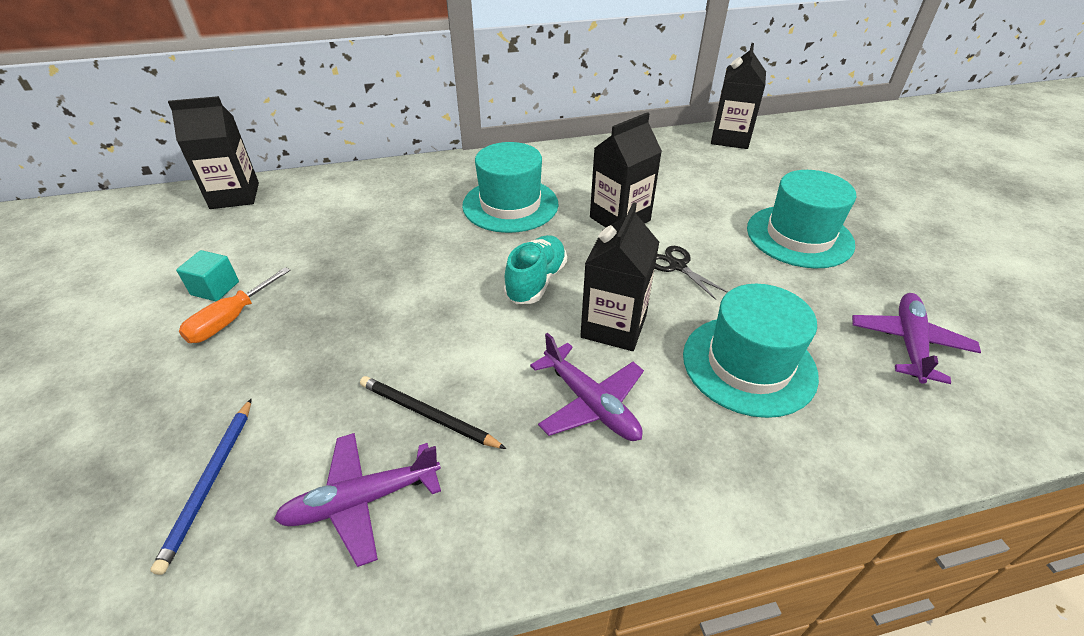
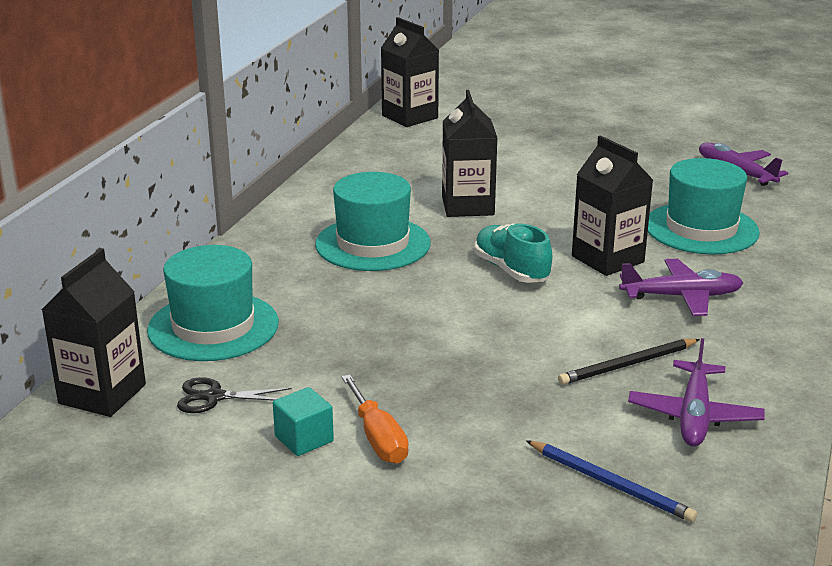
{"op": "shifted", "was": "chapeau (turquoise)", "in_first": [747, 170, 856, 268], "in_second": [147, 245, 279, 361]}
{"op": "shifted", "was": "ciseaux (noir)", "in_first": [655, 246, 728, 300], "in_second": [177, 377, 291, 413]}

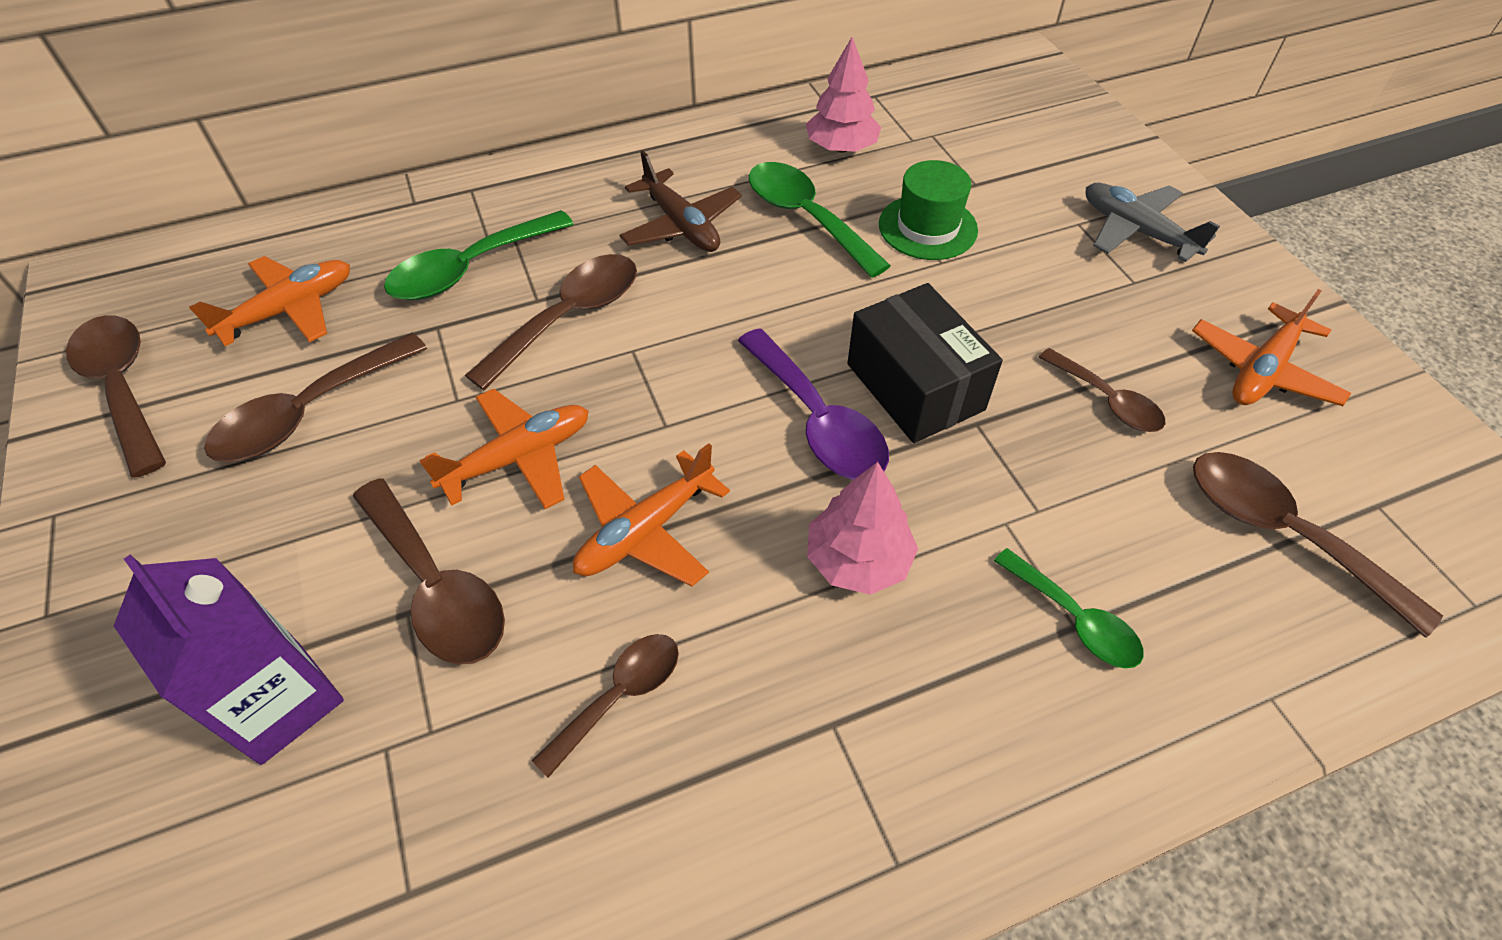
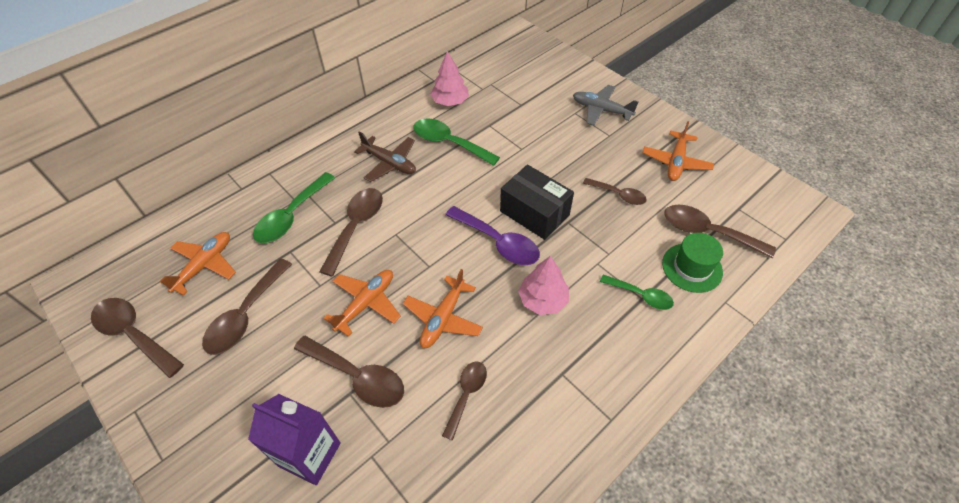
{"op": "shifted", "was": "chapeau (vert)", "in_first": [879, 160, 978, 260], "in_second": [662, 233, 723, 293]}

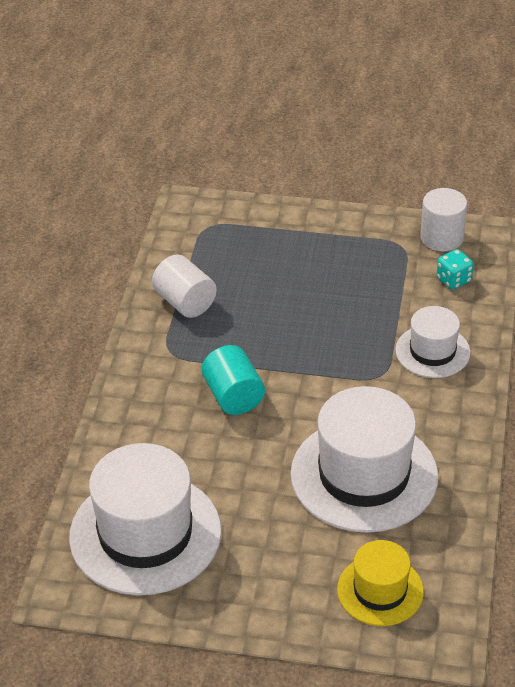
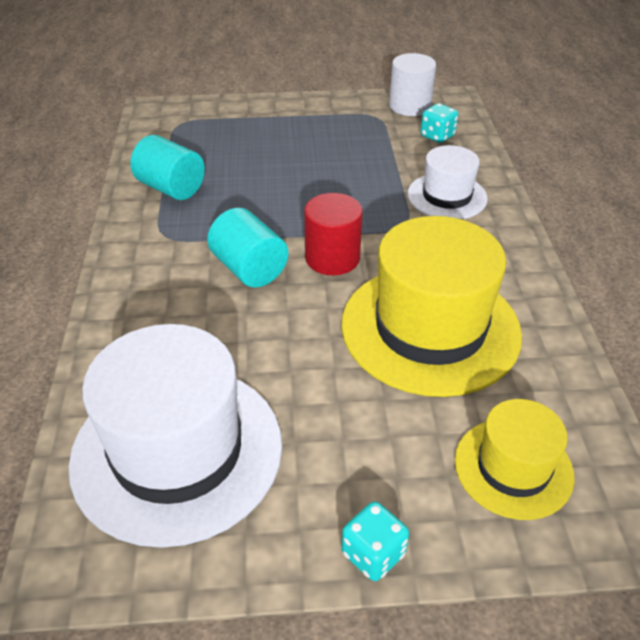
{"op": "repainted", "was": "cylindre (blanc)", "now": "cylindre (turquoise)", "in_first": [152, 254, 217, 318], "in_second": [130, 135, 205, 200]}
{"op": "new", "now": "cylindre (rouge)", "in_second": [304, 193, 362, 275]}
{"op": "repainted", "was": "chapeau (blanc)", "now": "chapeau (jaune)", "in_first": [290, 386, 438, 533], "in_second": [341, 216, 522, 397]}
{"op": "new", "now": "dé (turquoise)", "in_second": [341, 502, 409, 581]}

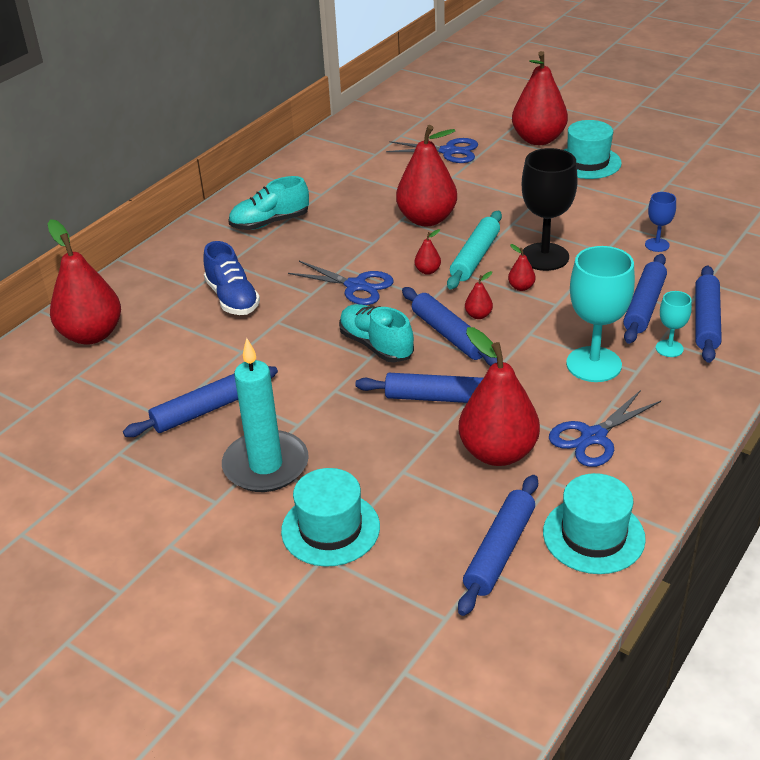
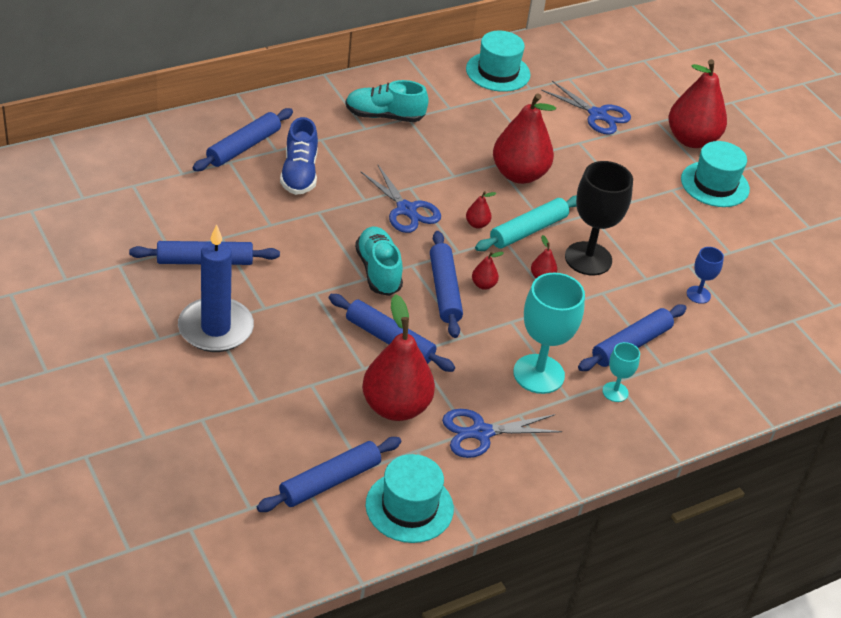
{"op": "repainted", "was": "bougie (turquoise)", "now": "bougie (bleu)", "in_first": [222, 338, 309, 492], "in_second": [178, 224, 254, 352]}
{"op": "shifted", "was": "rouleau à pâtisserie (bleu)", "in_first": [695, 265, 722, 363], "in_second": [193, 108, 293, 171]}
{"op": "shifted", "was": "chapeau (turquoise)", "in_first": [281, 468, 380, 567], "in_second": [466, 31, 530, 92]}
{"op": "gone", "was": "poire (rouge)", "in_first": [48, 219, 121, 345]}

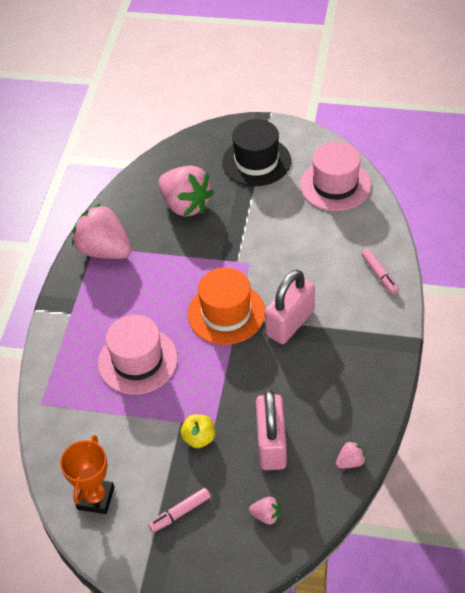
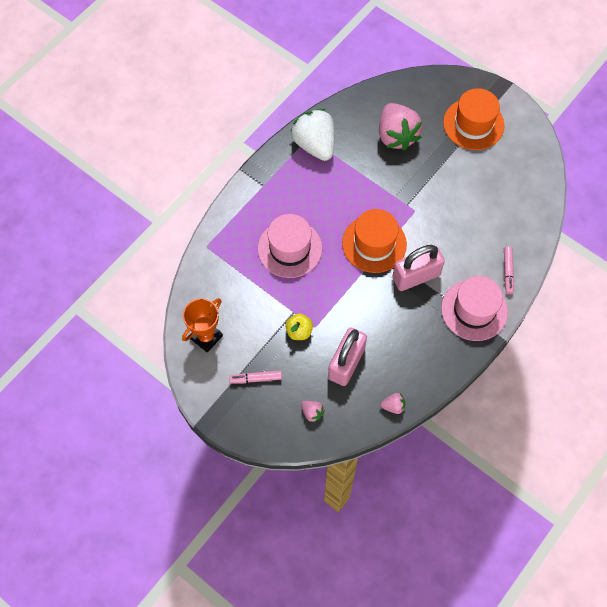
{"op": "repainted", "was": "fraise (rose)", "now": "fraise (blanc)", "in_first": [72, 204, 132, 259], "in_second": [290, 109, 334, 161]}
{"op": "shifted", "was": "chapeau (rose)", "in_first": [300, 142, 371, 211], "in_second": [441, 276, 508, 341]}
{"op": "repainted", "was": "chapeau (noir)", "now": "chapeau (orange)", "in_first": [222, 119, 291, 186], "in_second": [443, 88, 505, 150]}

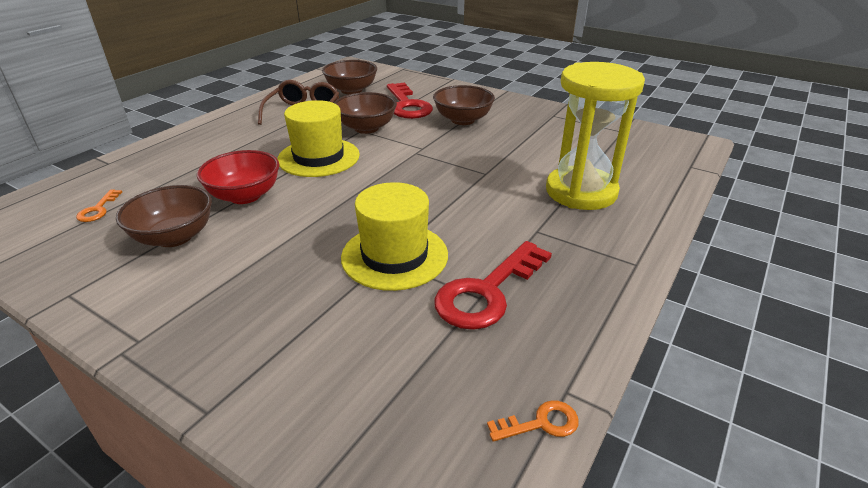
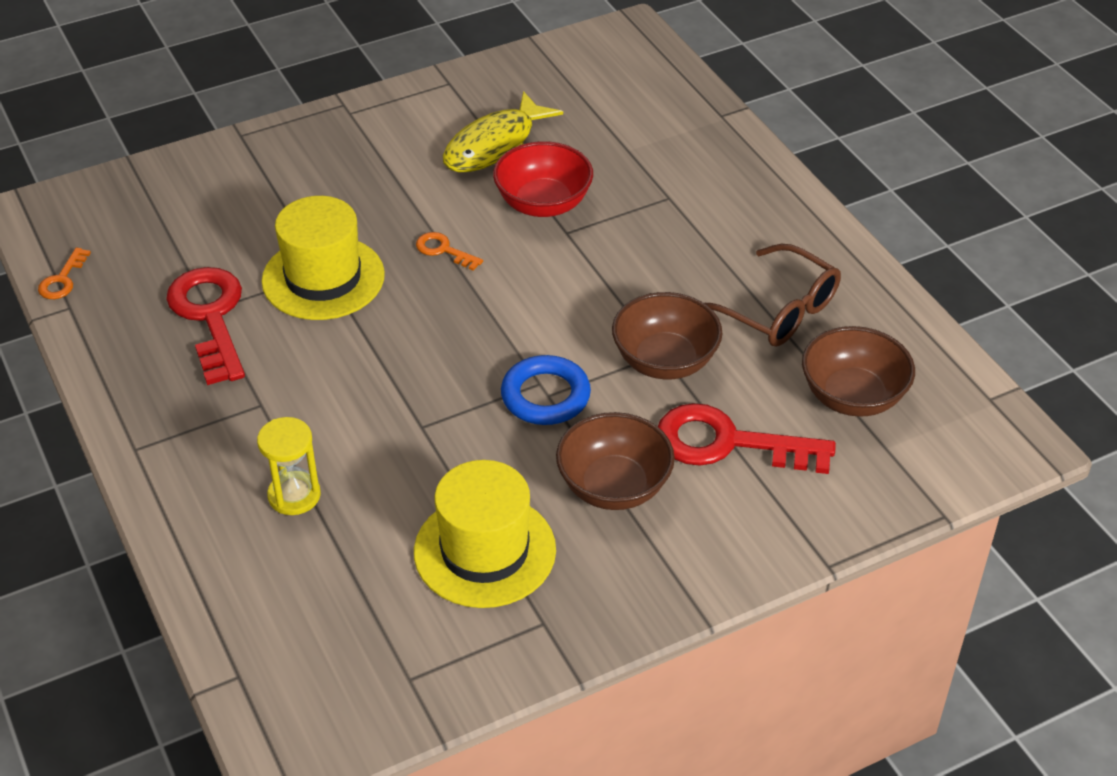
{"op": "scaled", "was": "sablier (jaune)", "in_first": [546, 62, 645, 210], "in_second": [257, 417, 321, 515], "ratio": 0.48}
{"op": "shifted", "was": "chapeau (jaune)", "in_first": [277, 100, 360, 177], "in_second": [414, 460, 556, 608]}
{"op": "shifted", "was": "clé (orange)", "in_first": [76, 190, 122, 222], "in_second": [416, 232, 483, 271]}
{"op": "swapped", "was": "bol (marron)", "now": "poisson (jaune)", "in_first": [116, 185, 212, 247], "in_second": [443, 91, 563, 172]}
{"op": "new", "now": "anneau (bleu)", "in_second": [501, 355, 591, 425]}

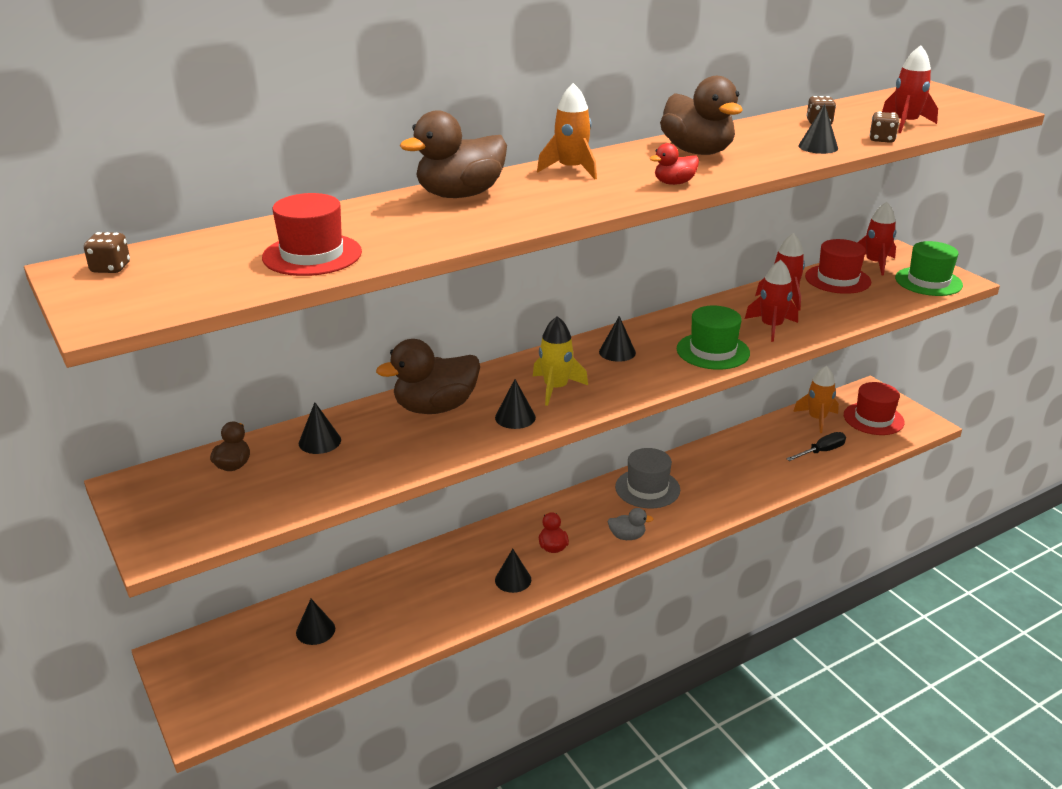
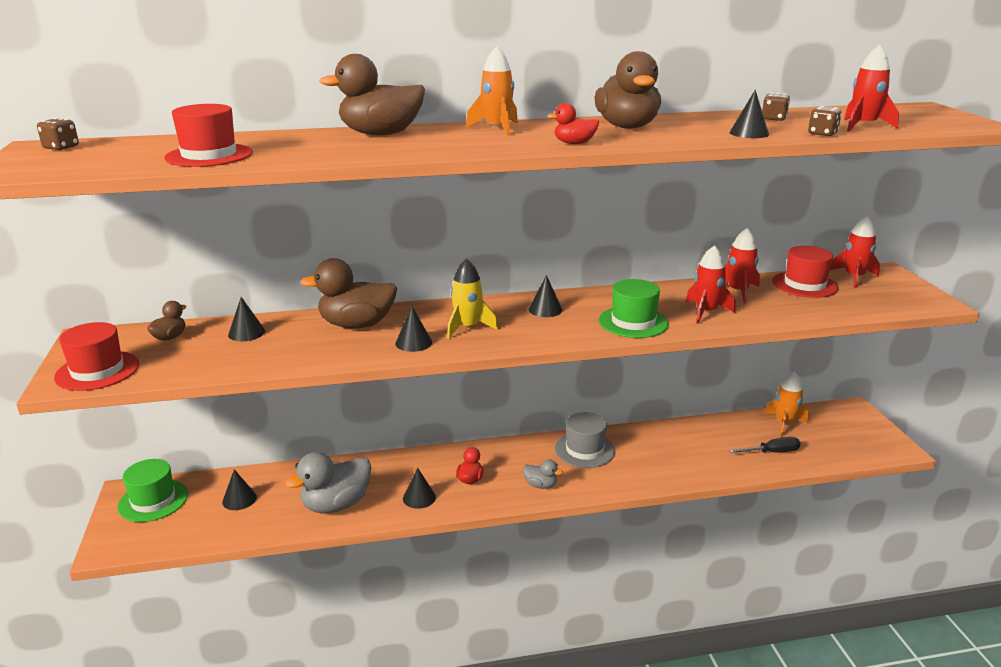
{"op": "shifted", "was": "chapeau (rouge)", "in_first": [844, 382, 905, 435], "in_second": [54, 322, 139, 391]}
{"op": "shifted", "was": "chapeau (vert)", "in_first": [895, 241, 963, 296], "in_second": [117, 459, 188, 522]}
{"op": "new", "now": "canard (gris)", "in_second": [285, 452, 371, 513]}

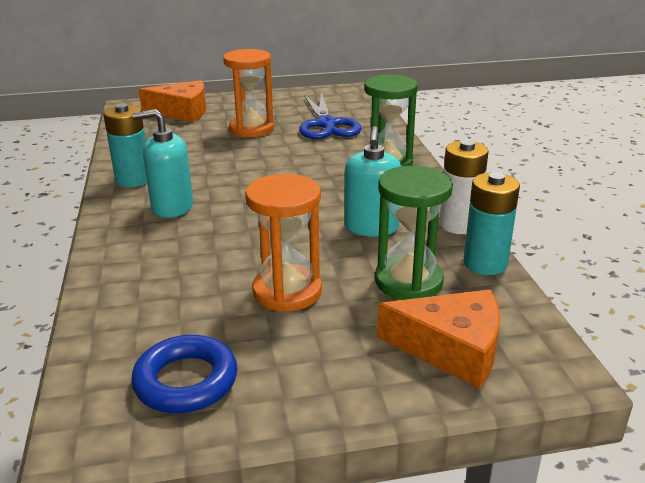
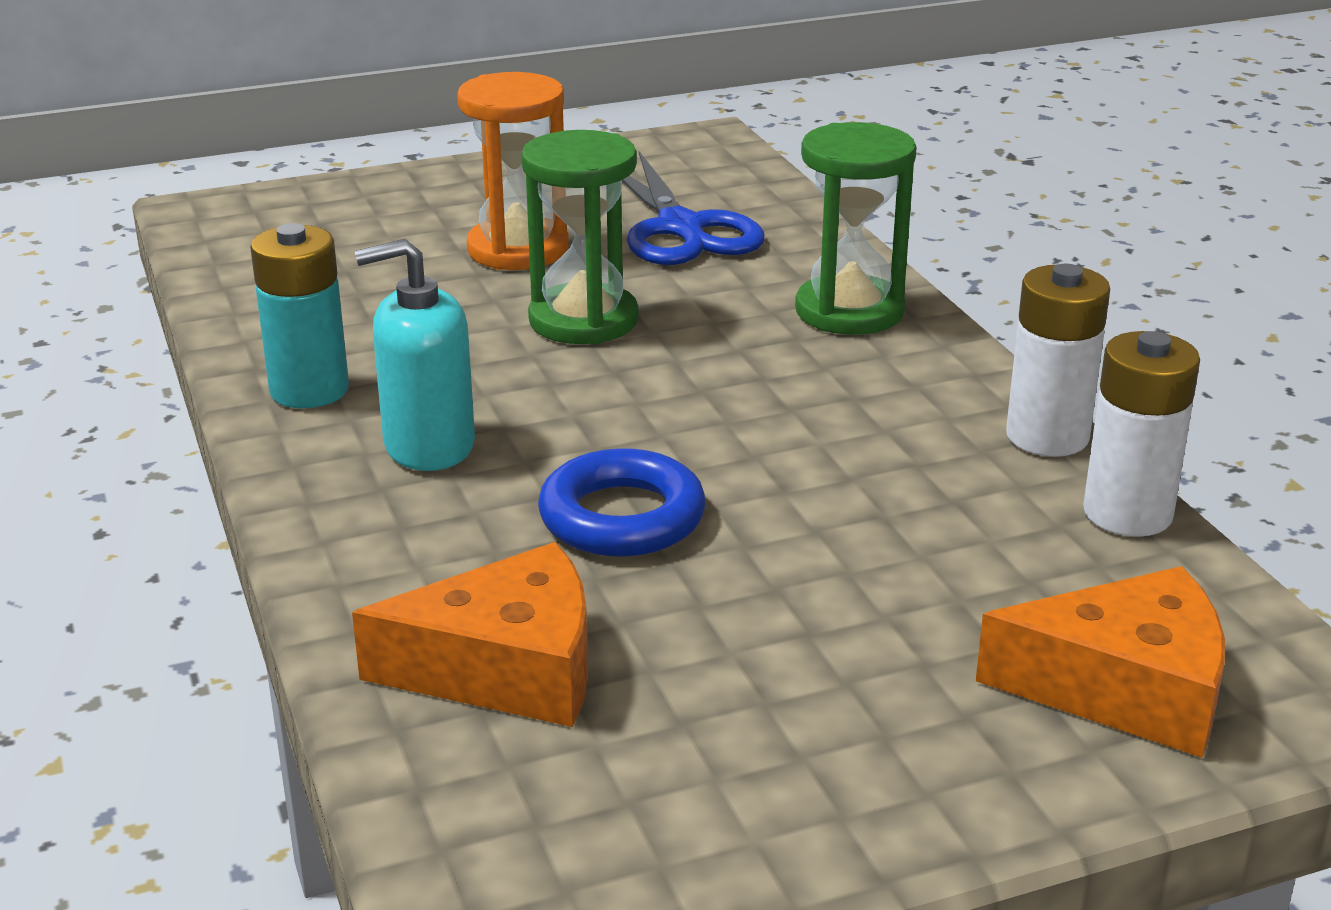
{"op": "shifted", "was": "fromage (orange)", "in_first": [139, 80, 206, 122], "in_second": [352, 542, 588, 727]}
{"op": "shifted", "was": "sablier (vert)", "in_first": [375, 166, 453, 300], "in_second": [521, 130, 639, 344]}
{"op": "shifted", "was": "anneau (bleu)", "in_first": [131, 335, 238, 413], "in_second": [538, 448, 706, 557]}
{"op": "repainted", "was": "pile (turquoise)", "now": "pile (blanc)", "in_first": [463, 172, 520, 275], "in_second": [1083, 331, 1200, 537]}
{"op": "gone", "was": "sablier (orange)", "in_first": [245, 174, 322, 312]}
{"op": "gone", "was": "distributeur de savon (turquoise)", "in_first": [344, 126, 402, 237]}

